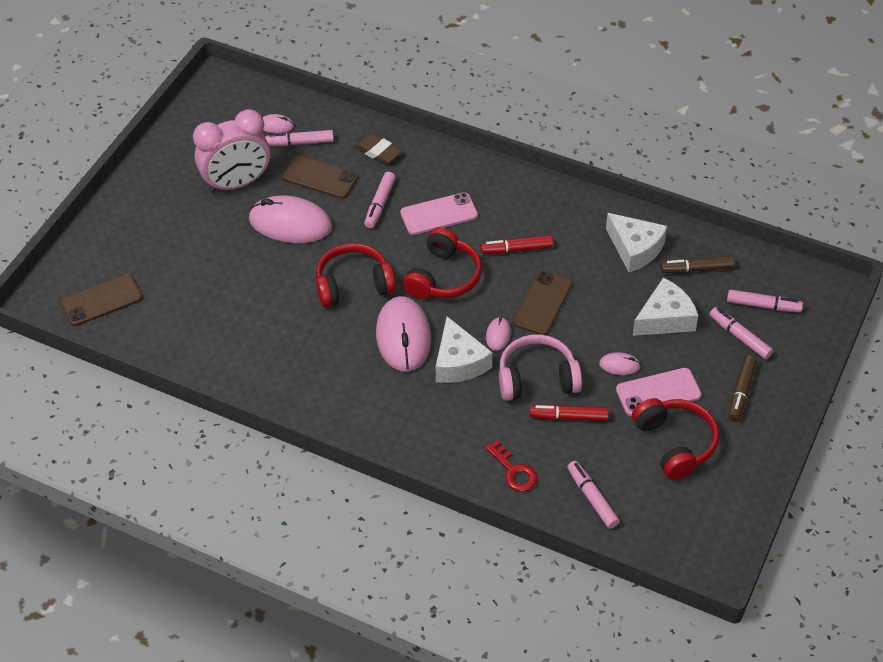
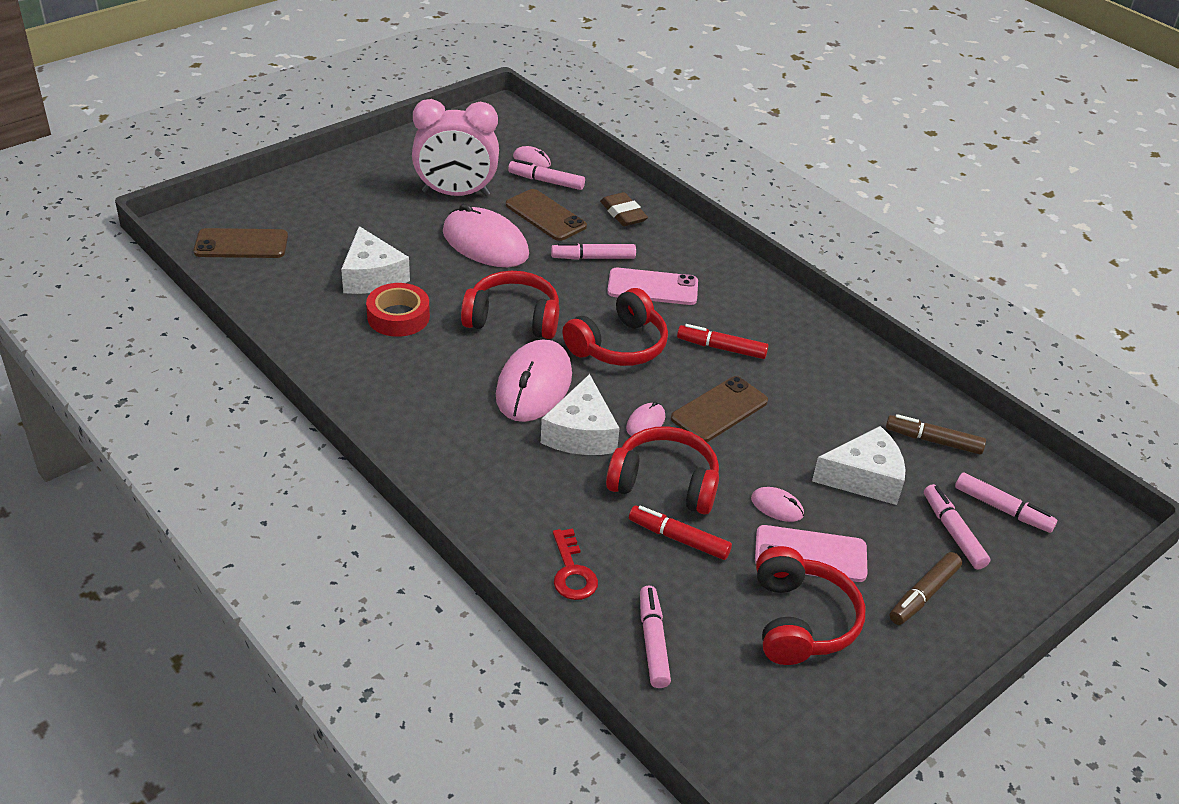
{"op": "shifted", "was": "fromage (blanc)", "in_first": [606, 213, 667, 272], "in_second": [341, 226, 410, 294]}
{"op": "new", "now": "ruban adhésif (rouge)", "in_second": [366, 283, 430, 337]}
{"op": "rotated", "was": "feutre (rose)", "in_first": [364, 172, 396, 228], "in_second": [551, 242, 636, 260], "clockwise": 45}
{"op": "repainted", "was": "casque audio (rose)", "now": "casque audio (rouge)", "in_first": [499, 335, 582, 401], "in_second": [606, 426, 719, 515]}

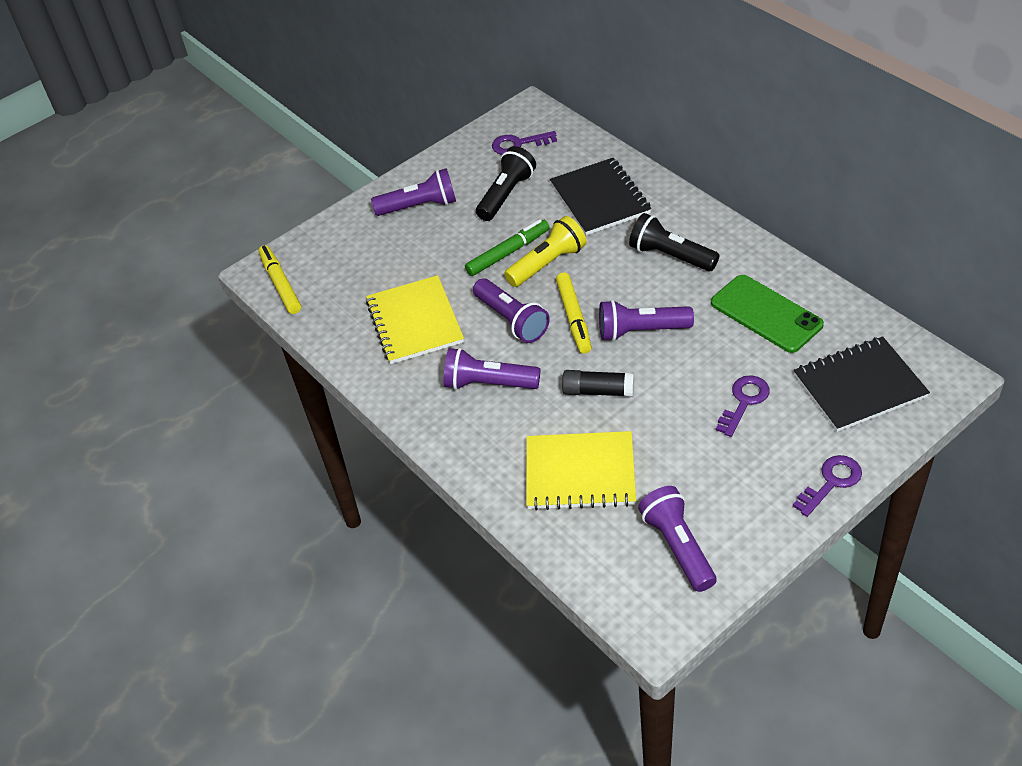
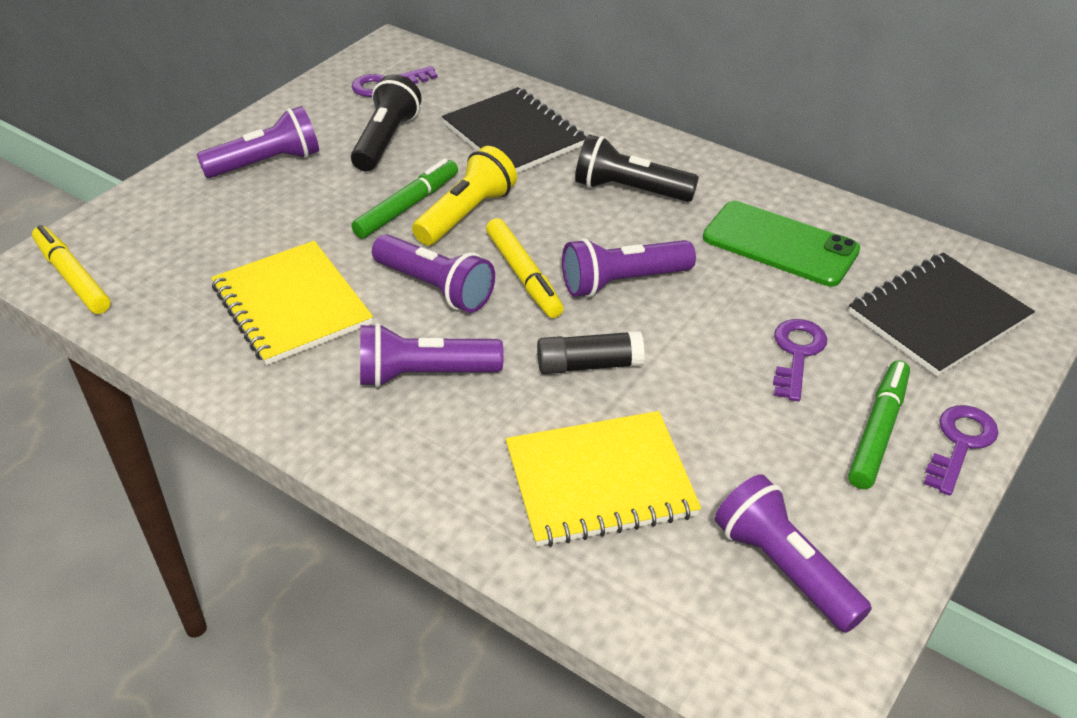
{"op": "new", "now": "feutre (vert)", "in_second": [848, 360, 910, 489]}

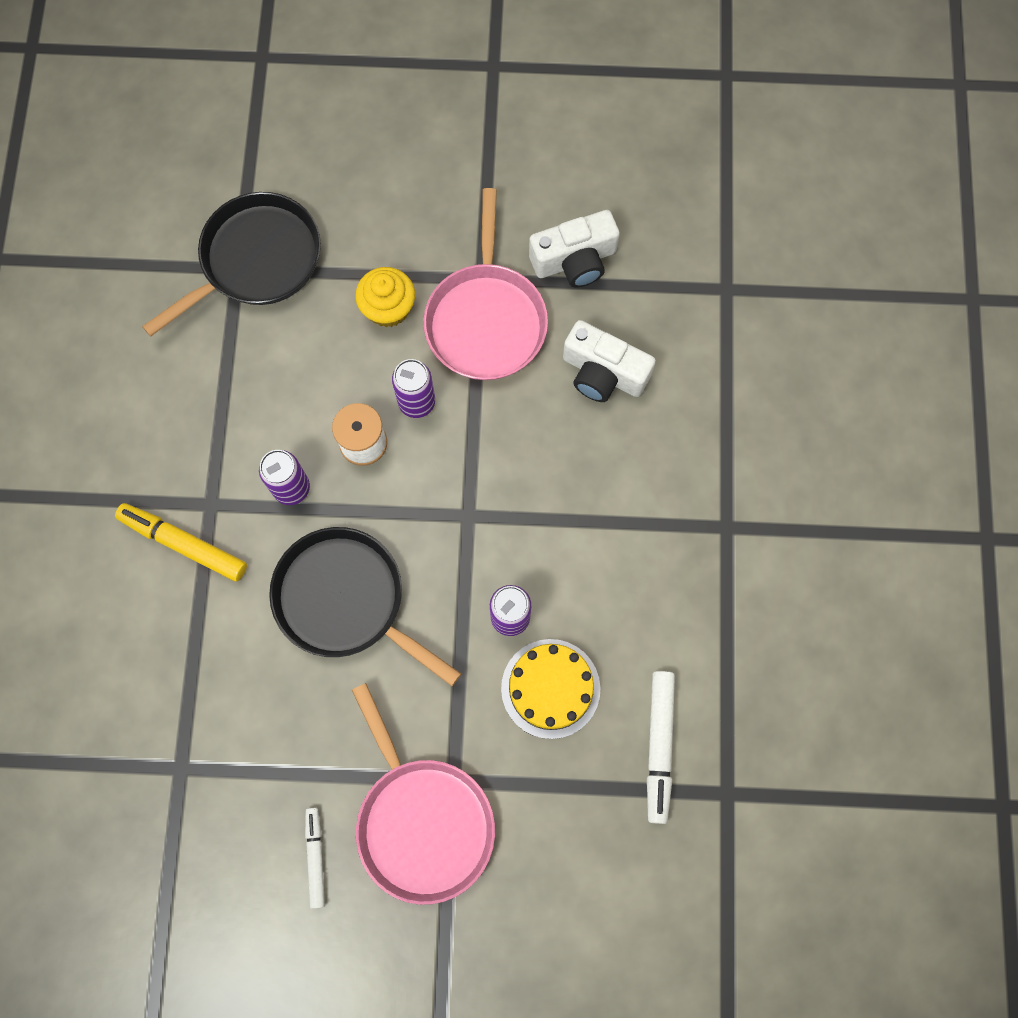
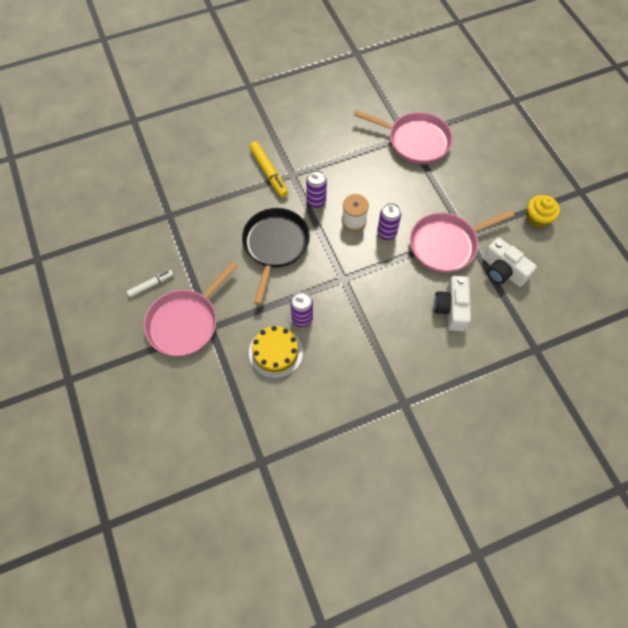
{"op": "rotated", "was": "feutre (jaune)", "in_first": [115, 503, 247, 581], "in_second": [249, 141, 288, 197], "clockwise": 150}
{"op": "repainted", "was": "poêle (noir)", "now": "poêle (rose)", "in_first": [142, 192, 321, 337], "in_second": [354, 110, 453, 164]}
{"op": "shifted", "was": "muffin (jaune)", "in_first": [355, 267, 415, 327], "in_second": [527, 195, 560, 228]}
{"op": "gone", "was": "feutre (blanc)", "in_first": [647, 671, 675, 824]}

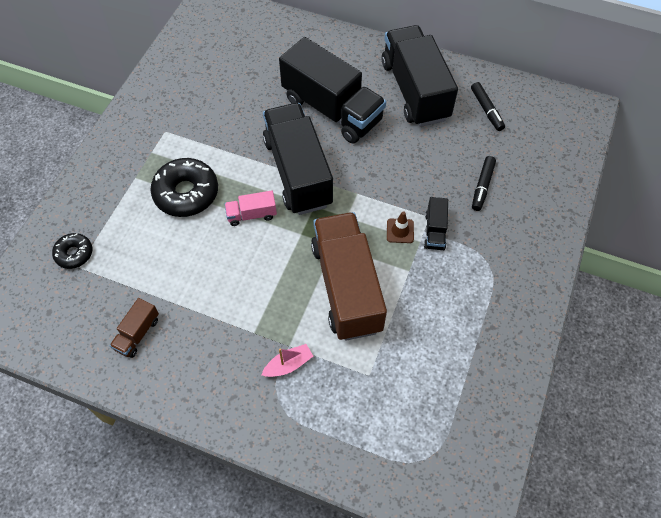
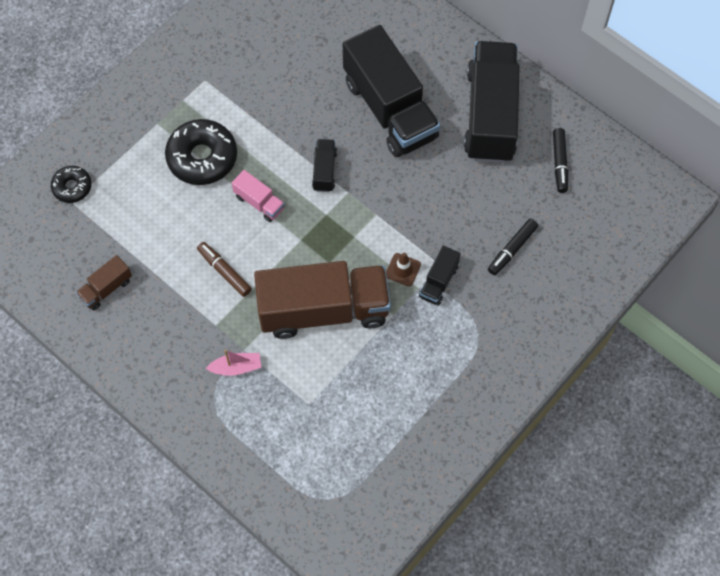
{"op": "new", "now": "feutre (marron)", "in_second": [197, 242, 252, 297]}
{"op": "rotated", "was": "camion (rose)", "in_first": [225, 191, 277, 226], "in_second": [232, 170, 285, 222], "clockwise": -150}
{"op": "rotated", "was": "camion (marron)", "in_first": [311, 212, 387, 341], "in_second": [254, 261, 391, 339], "clockwise": 75}
{"op": "scaled", "was": "camion (noir)", "in_first": [263, 103, 333, 215], "in_second": [312, 139, 337, 192], "ratio": 0.43}

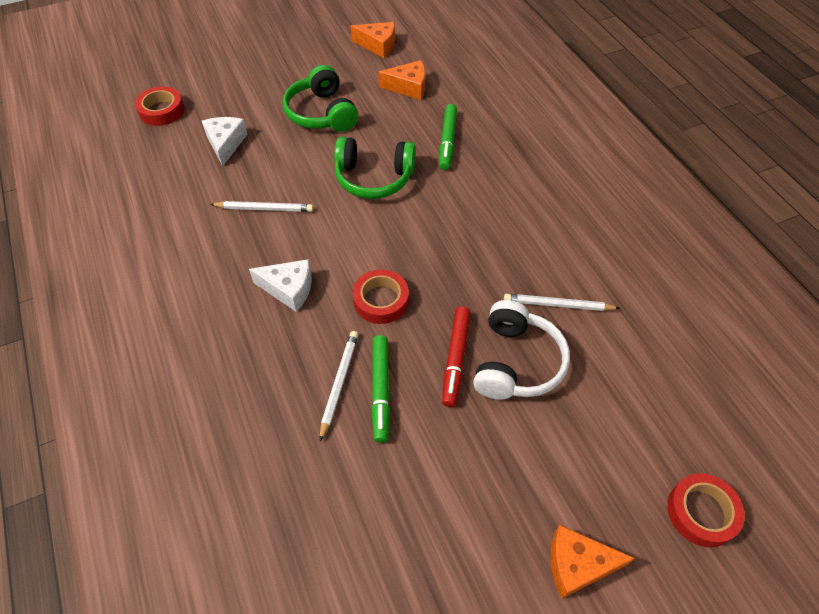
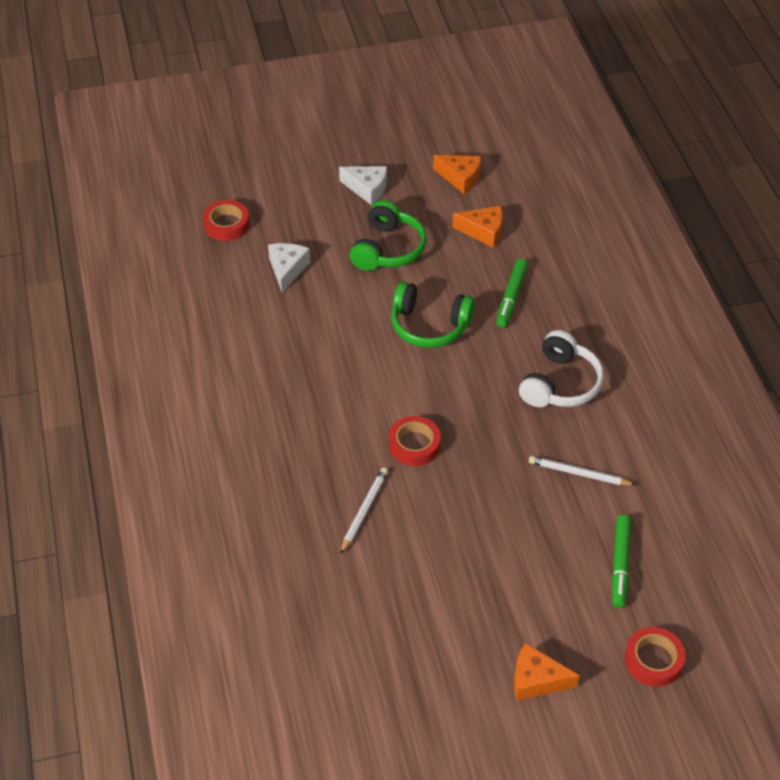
{"op": "shifted", "was": "fromage (blanc)", "in_first": [249, 259, 312, 312], "in_second": [339, 166, 387, 205]}
{"op": "rotated", "was": "casque audio (vert)", "in_first": [283, 65, 358, 132], "in_second": [349, 200, 427, 271], "clockwise": -150}
{"op": "shifted", "was": "casque audio (blanc)", "in_first": [473, 300, 570, 400], "in_second": [519, 330, 604, 407]}
{"op": "shifted", "was": "feutre (vert)", "in_first": [371, 335, 390, 443], "in_second": [612, 515, 631, 608]}
{"op": "gone", "was": "crayon (blanc)", "in_first": [210, 201, 313, 212]}
{"op": "gone", "was": "feutre (rouge)", "in_first": [442, 306, 471, 407]}

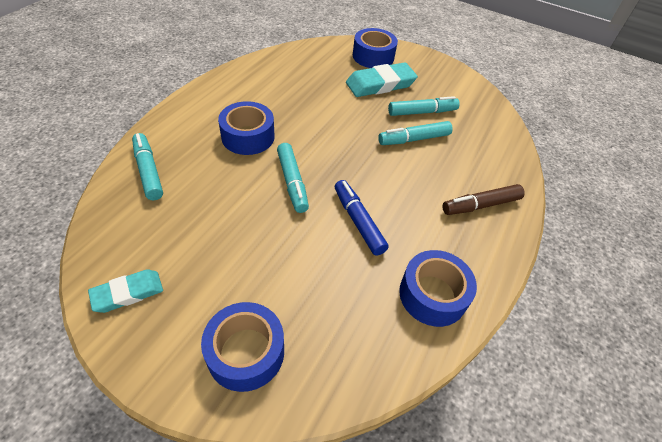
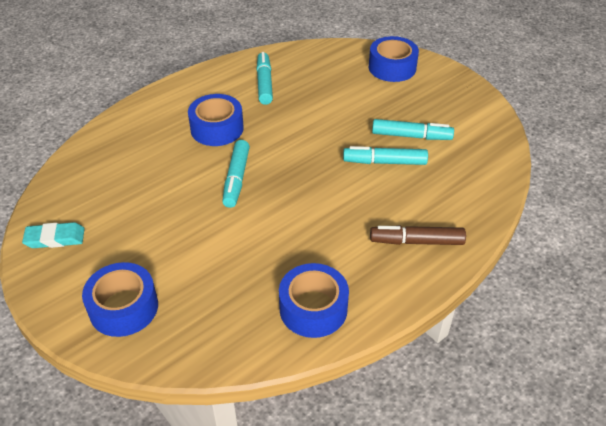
{"op": "shifted", "was": "feutre (turquoise)", "in_first": [132, 133, 163, 200], "in_second": [256, 52, 273, 105]}
{"op": "gone", "was": "feutre (bleu)", "in_first": [335, 180, 389, 256]}
{"op": "gone", "was": "gomme (turquoise)", "in_first": [346, 62, 418, 97]}

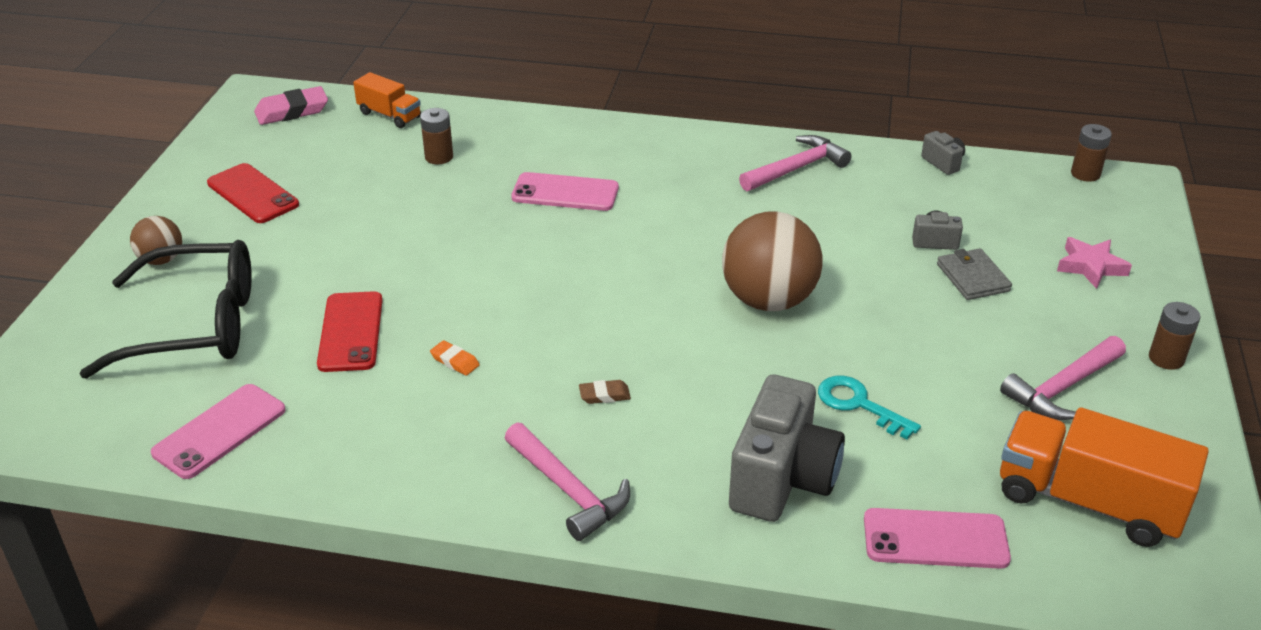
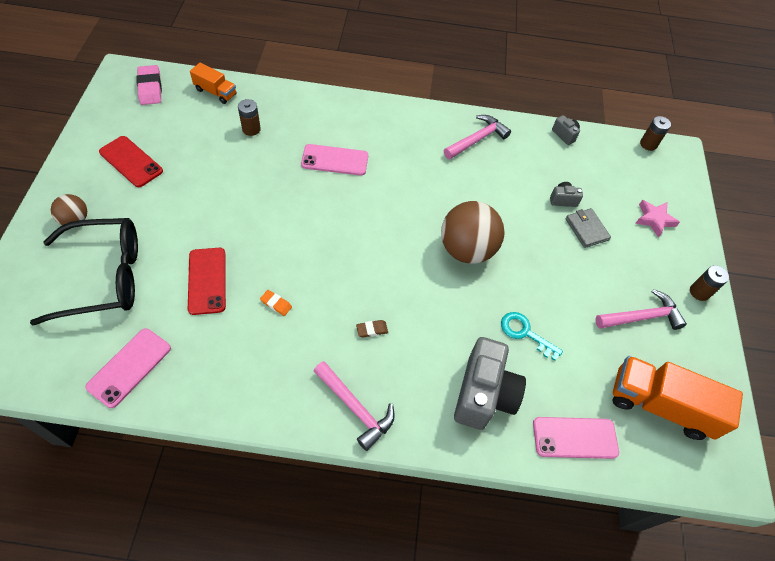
{"op": "rotated", "was": "gomme (rose)", "in_first": [254, 86, 328, 125], "in_second": [136, 65, 162, 105], "clockwise": -75}
{"op": "rotated", "was": "marteau (rose)", "in_first": [1000, 336, 1126, 420], "in_second": [595, 289, 687, 330], "clockwise": -150}

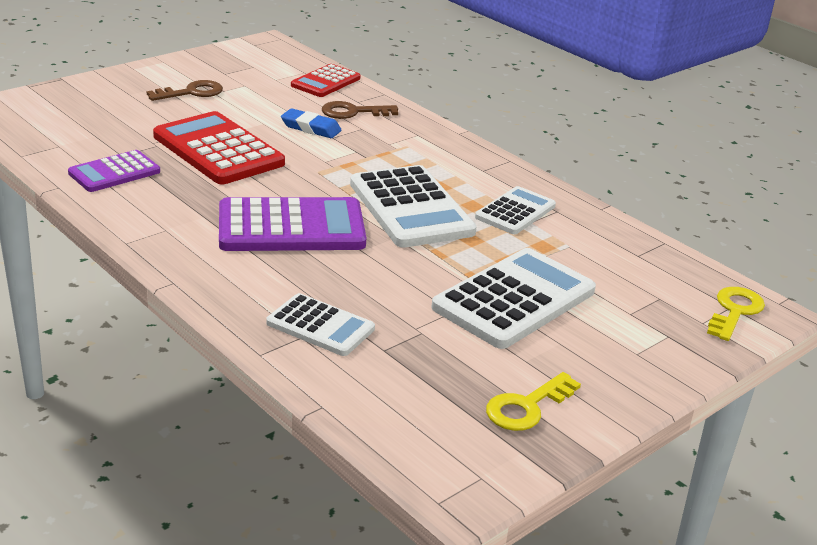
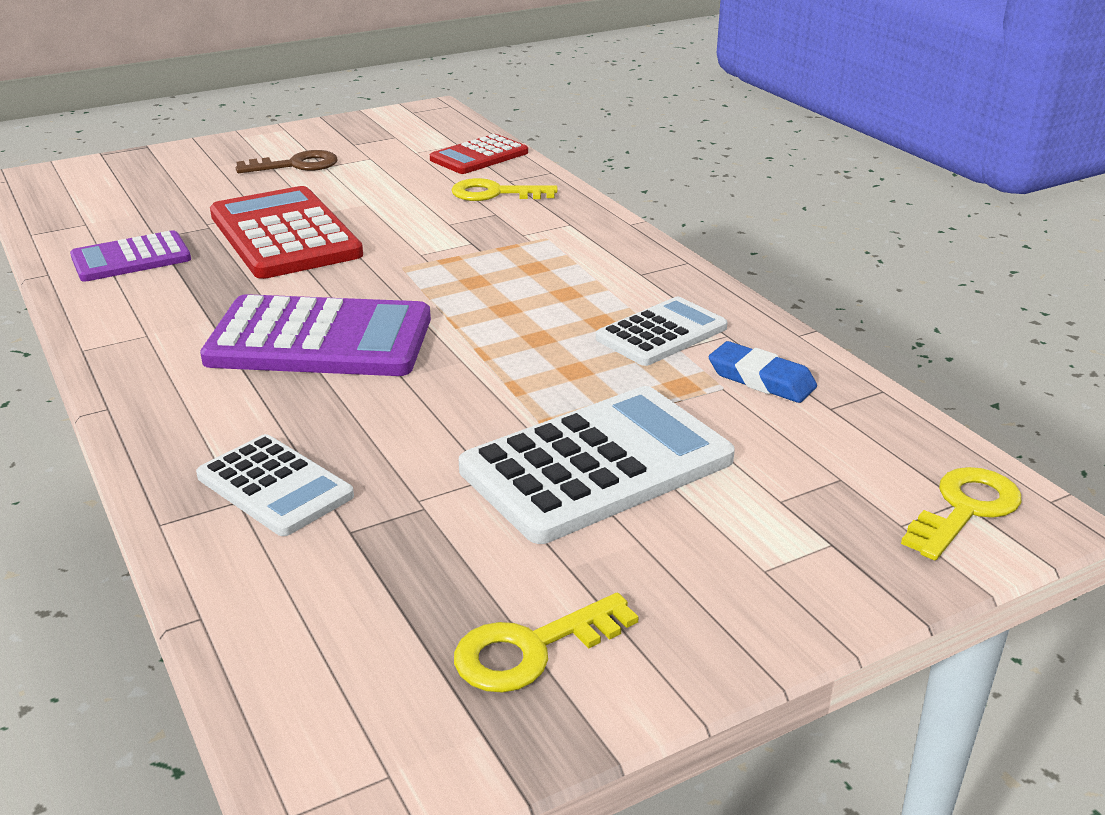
{"op": "repainted", "was": "clé (marron)", "now": "clé (jaune)", "in_first": [322, 101, 398, 119], "in_second": [451, 178, 558, 201]}
{"op": "shifted", "was": "gomme (bleu)", "in_first": [281, 108, 342, 138], "in_second": [709, 341, 817, 403]}
{"op": "gone", "was": "calculatrice (blanc)", "in_first": [350, 165, 477, 248]}

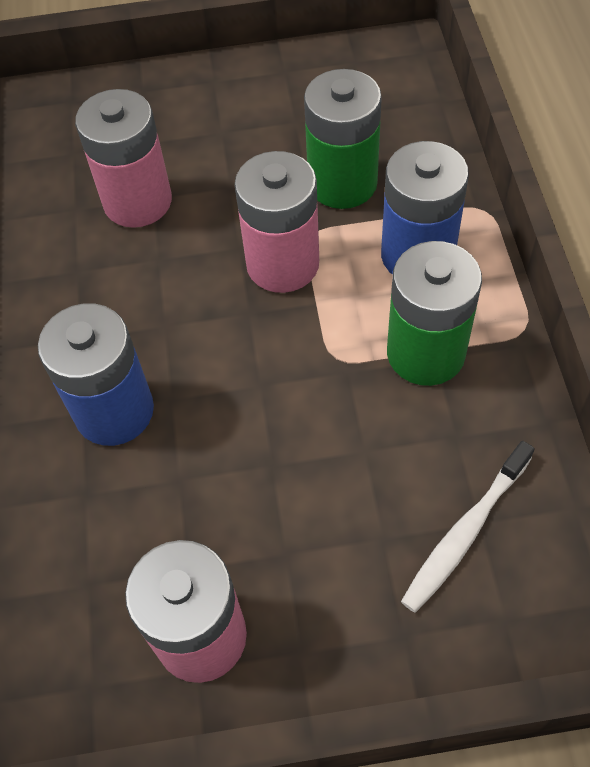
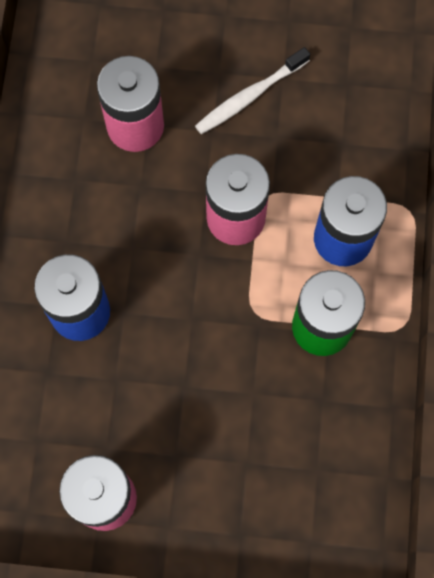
{"op": "shifted", "was": "brosse à dents (blanc)", "in_first": [401, 441, 535, 613], "in_second": [195, 47, 310, 134]}
{"op": "gone", "was": "pile (vert)", "in_first": [304, 69, 382, 209]}

